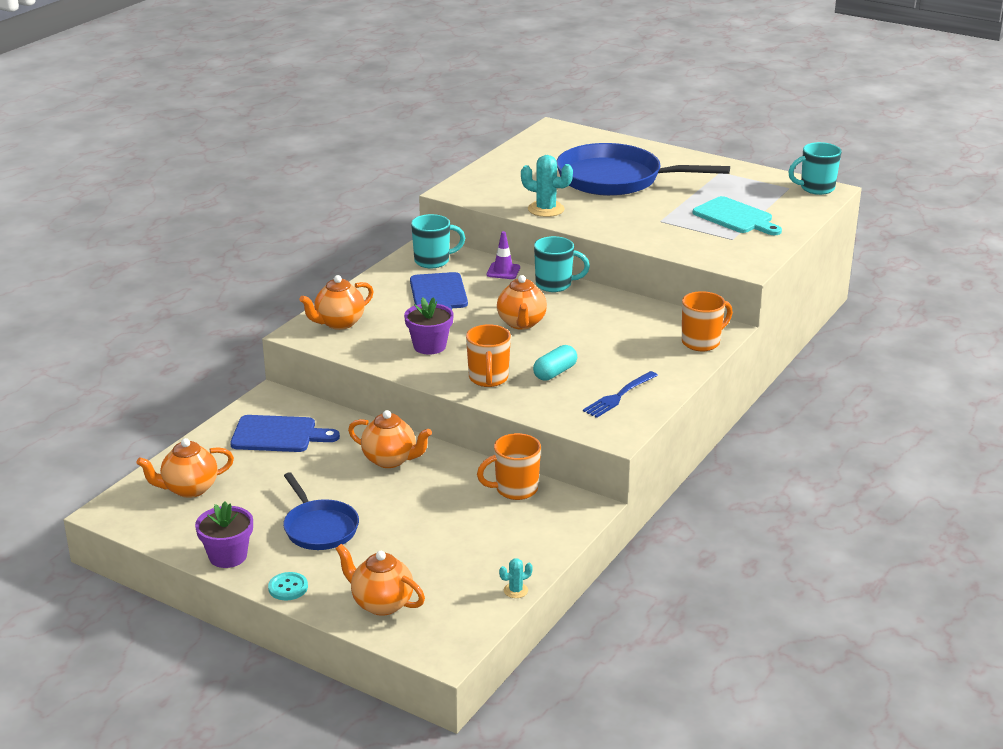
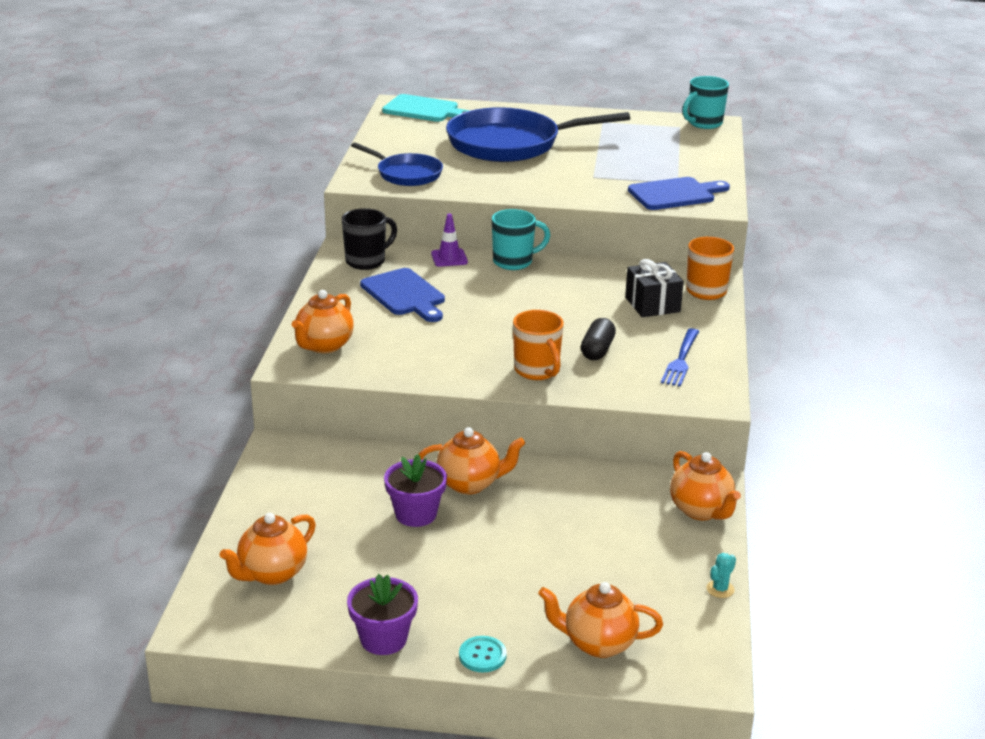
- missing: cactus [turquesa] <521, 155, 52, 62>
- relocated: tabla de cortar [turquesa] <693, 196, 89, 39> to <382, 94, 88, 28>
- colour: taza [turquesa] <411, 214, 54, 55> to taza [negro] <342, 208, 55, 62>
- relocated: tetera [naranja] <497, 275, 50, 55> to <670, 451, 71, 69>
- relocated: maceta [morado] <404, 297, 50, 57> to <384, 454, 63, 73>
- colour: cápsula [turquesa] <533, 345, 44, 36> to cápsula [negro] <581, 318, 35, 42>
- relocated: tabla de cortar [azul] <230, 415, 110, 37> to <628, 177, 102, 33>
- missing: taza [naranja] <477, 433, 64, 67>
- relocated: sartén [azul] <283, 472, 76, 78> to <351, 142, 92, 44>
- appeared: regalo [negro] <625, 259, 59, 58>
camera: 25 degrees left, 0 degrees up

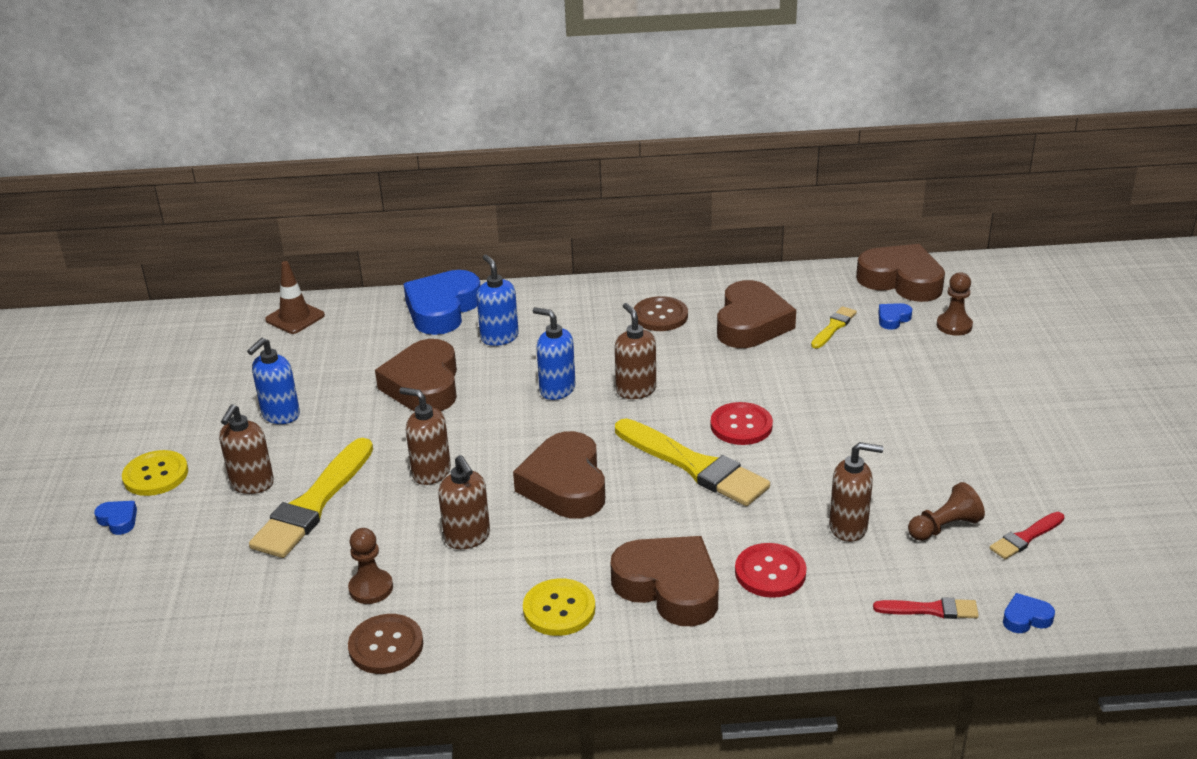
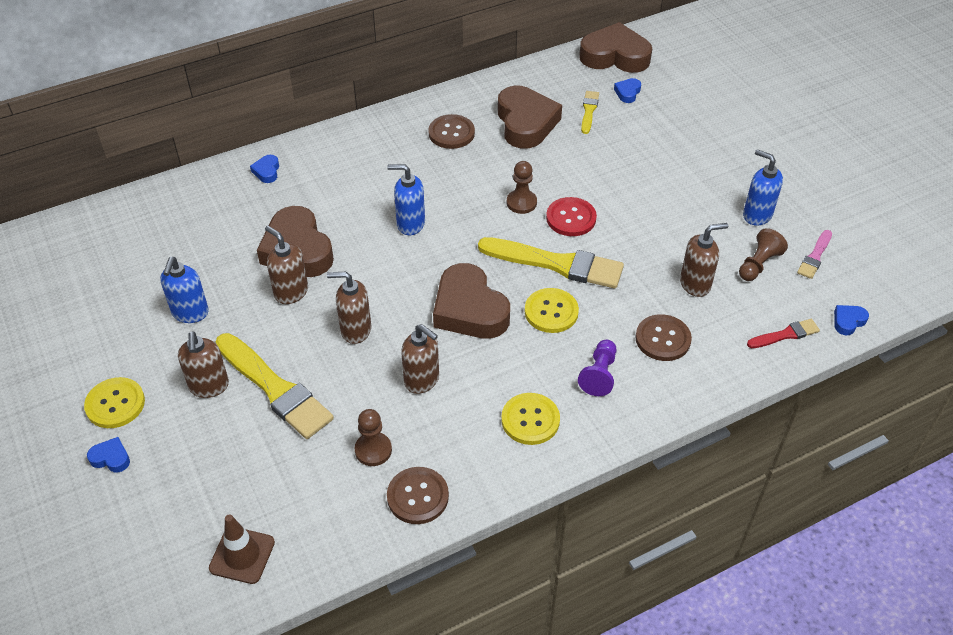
- relocated: dispensador de jabón [azul] <476, 255, 43, 91> to <743, 149, 40, 77>
- relocated: cono de tráfico [marrón] <265, 261, 60, 73> to <209, 514, 66, 70>
- size: corazón [azul] <403, 270, 77, 65> = <250, 155, 29, 28> x0.42
- relocated: peón [marrón] <937, 272, 36, 64> to <507, 161, 30, 53>
- relocated: dispensador de jabón [marrón] <615, 303, 41, 96> to <265, 226, 43, 78>
- spun: pincel [amarillo] <249, 438, 124, 120> = <216, 333, 118, 106> 45 degrees counterclockwise
- colour: pincel [rojo] <990, 512, 75, 47> to pincel [rosa] <797, 230, 35, 49>
- exchanged: corazón [marrón] <610, 536, 109, 90> to peón [morado] <578, 339, 39, 57>
- colour: botón [rojo] <735, 543, 72, 55> to botón [marrón] <635, 314, 57, 47>
- appeared: botón [amarillo] <525, 288, 54, 45>
camera: 25 degrees left, 15 degrees up

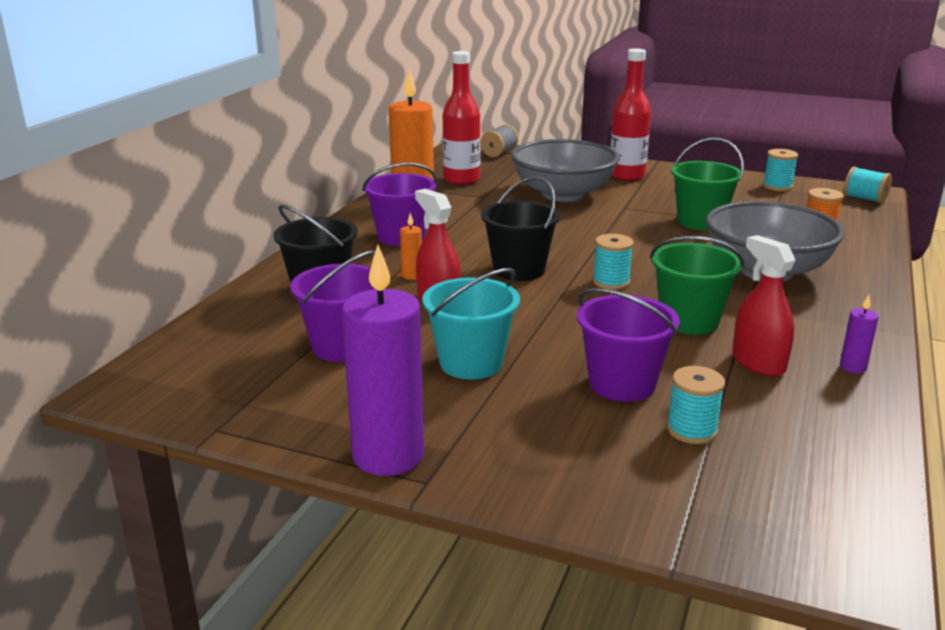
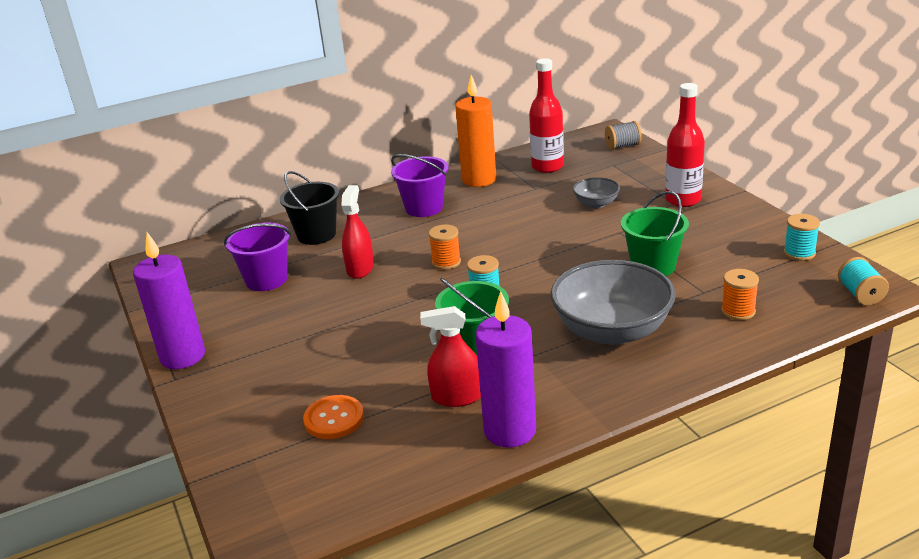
- size: cuenco [gris] <511, 139, 109, 63> = <573, 177, 47, 31> x0.48
- exchanged: balde [negro] <481, 176, 79, 105> to carrete [naranja] <429, 224, 32, 46>
- missing: vela [naranja] <400, 213, 22, 67>
- spun: pulverizador [rojo] <732, 235, 64, 141> = <420, 306, 61, 101> 105 degrees counterclockwise
- missing: balde [turquesa] <422, 268, 98, 111>
- missing: balde [morado] <577, 288, 103, 114>
- size: vela [morado] <840, 295, 39, 78> = <475, 291, 61, 157> x2.39
- exchanged: carrete [turquesa] <667, 366, 58, 78> to botón [naranja] <303, 395, 61, 44>
camera: 45 degrees right, 5 degrees up

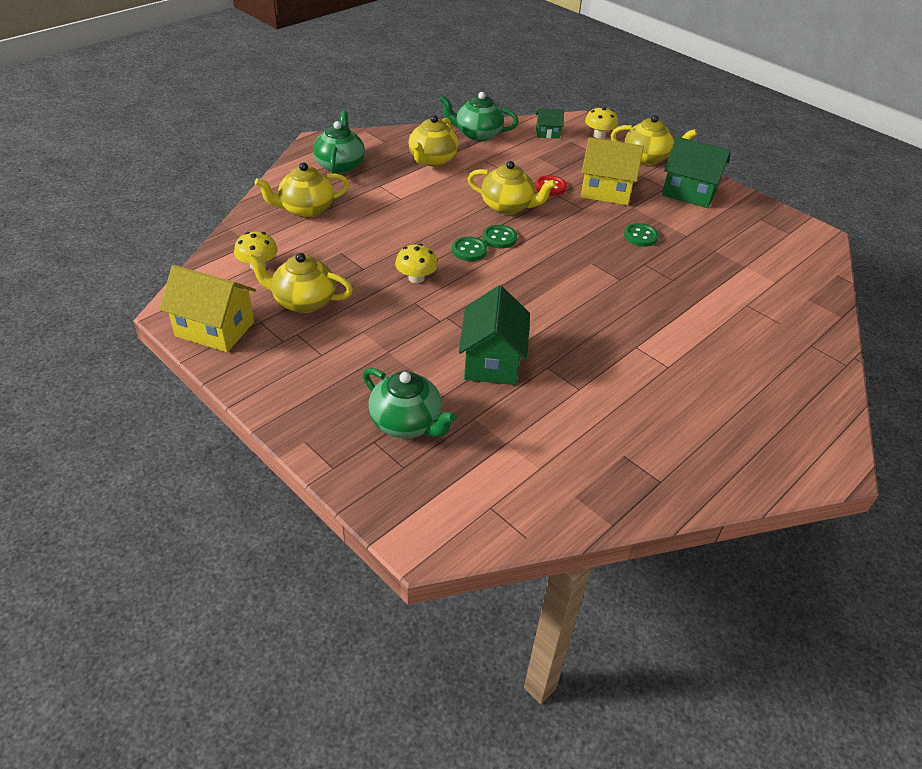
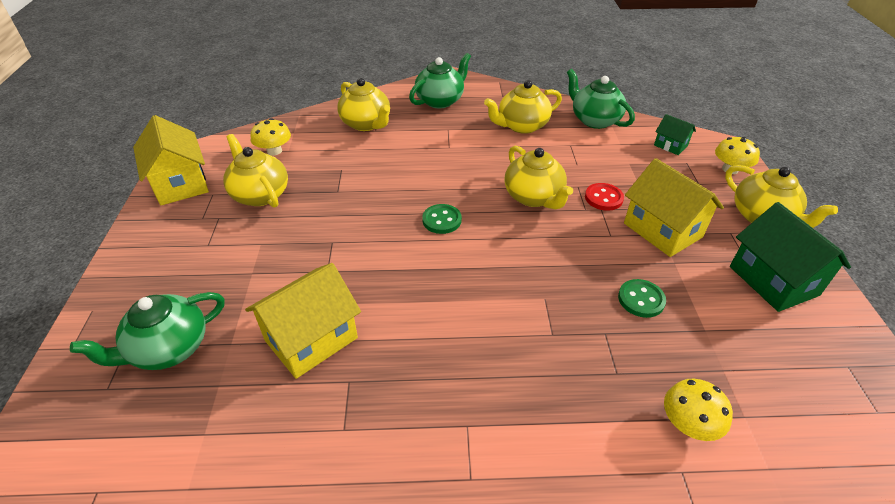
- spun: tetera [amarillo] <255, 162, 94, 56> = <337, 78, 53, 53> 150 degrees counterclockwise
- missing: botón [verde] <483, 225, 34, 24>
- relocated: seta [amarillo] <395, 244, 43, 39> to <664, 379, 69, 62>
- colour: casa [verde] <459, 285, 71, 100> to casa [amarillo] <245, 263, 116, 116>
- spun: tetera [verde] <363, 368, 94, 70> = <70, 292, 155, 78> 60 degrees clockwise
camera: 45 degrees right, 0 degrees up

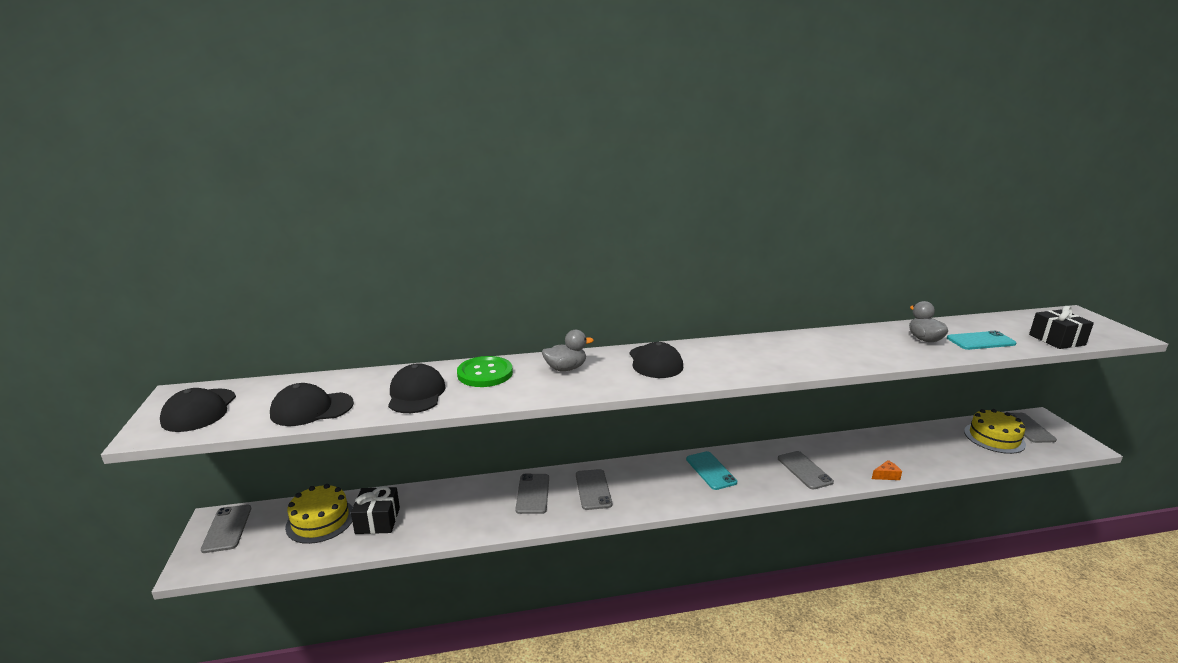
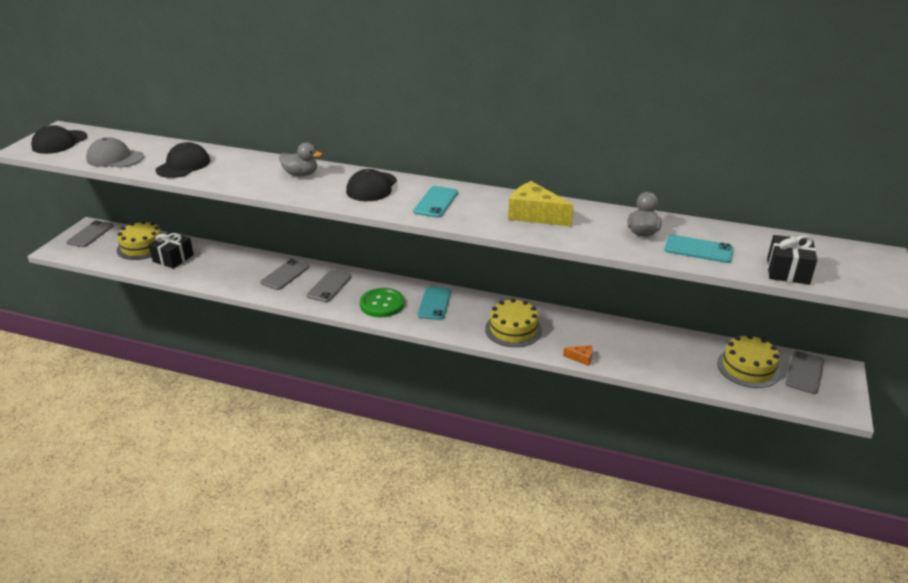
- relocated: botón [verde] <457, 356, 56, 31> to <360, 288, 44, 29>
- colour: gorra [negro] <270, 383, 84, 43> to gorra [gris] <86, 137, 58, 31>
- exchanged: móvil [gris] <778, 451, 56, 39> to tarta [amarillo] <485, 298, 57, 49>
- appeared: queso [amarillo] <508, 181, 65, 45>
- appeared: móvil [turquesa] <413, 186, 45, 32>
camera: 30 degrees right, 10 degrees up

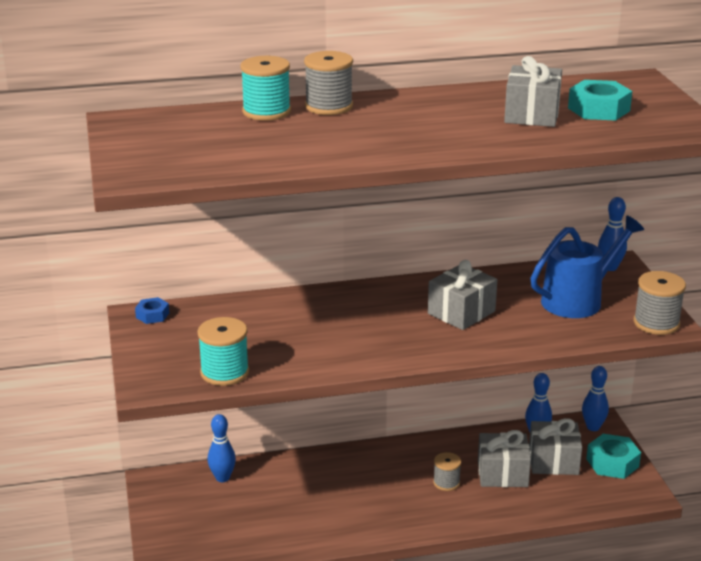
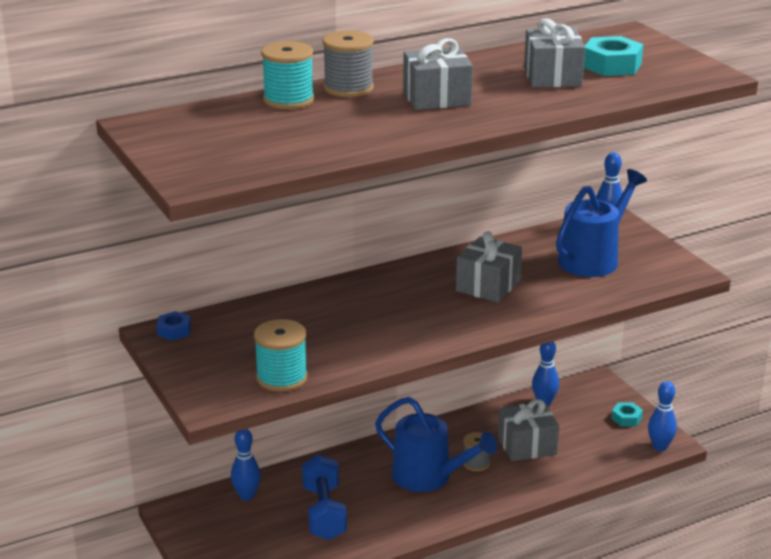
- missing: carrete [gris] <633, 271, 53, 64>
- relocated: bolo [azul] <582, 366, 27, 65> to <648, 381, 29, 70>
- relocated: regalo [gris] <529, 418, 53, 57> to <403, 38, 70, 72>
- size: tuerca [turquesa] <586, 434, 55, 45> = <611, 403, 32, 24> x0.58
- appeared: regadera [azul] <375, 397, 123, 95>
- appeared: mancuerna [azul] <302, 454, 45, 86>
camera: 15 degrees left, 0 degrees up

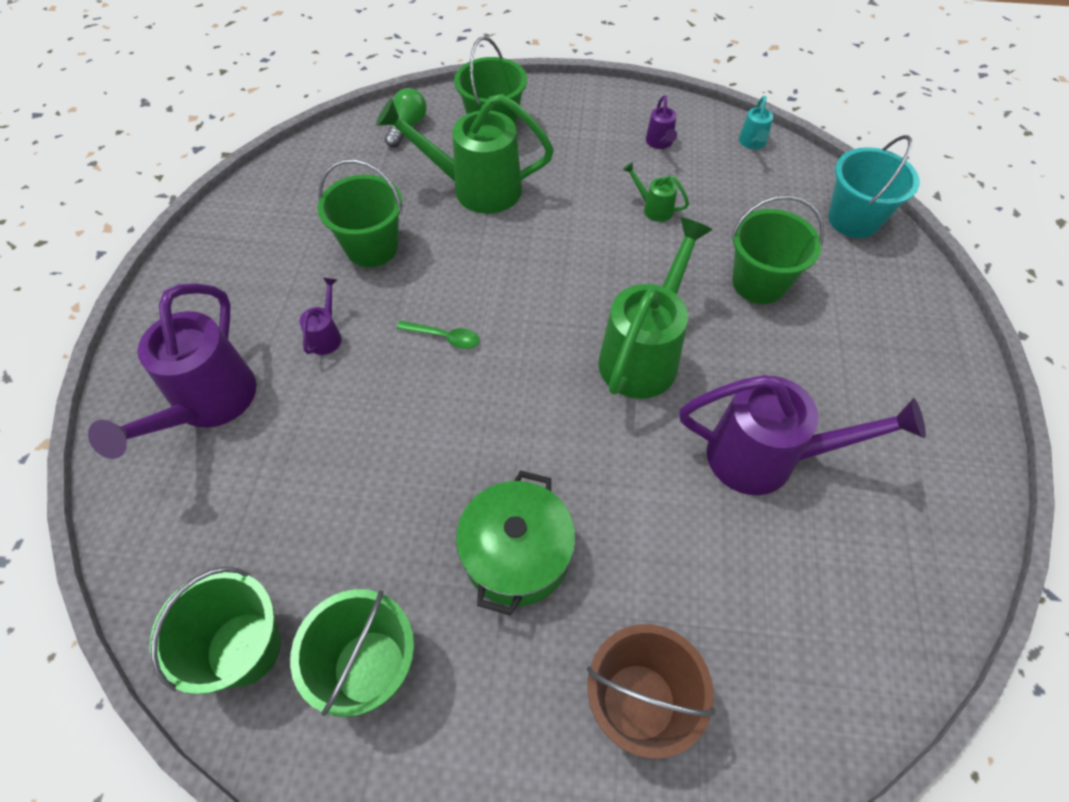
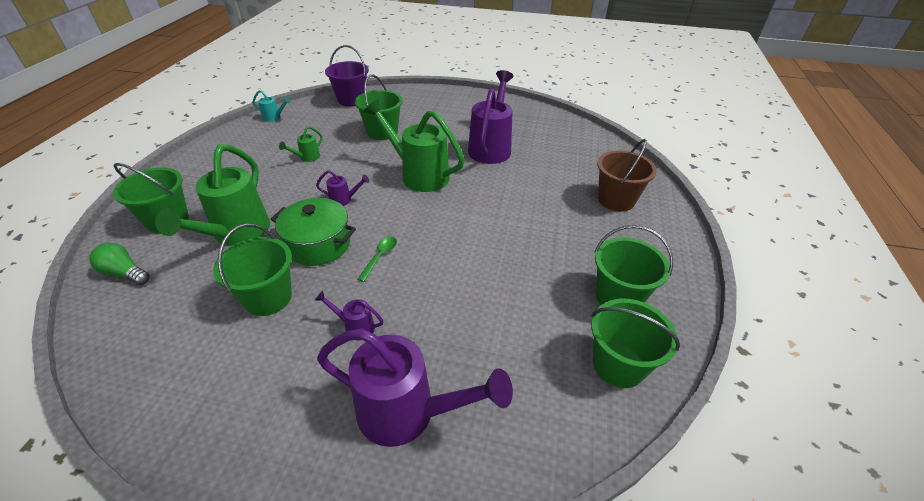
- relocated: regadera [morado] <646, 95, 31, 54> to <316, 170, 53, 36>
- colour: balde [turquesa] <828, 135, 92, 103> to balde [morado] <325, 45, 44, 62>
- relocated: olla [verde] <456, 470, 120, 145> to <271, 198, 85, 68>
camera: 85 degrees left, 15 degrees down

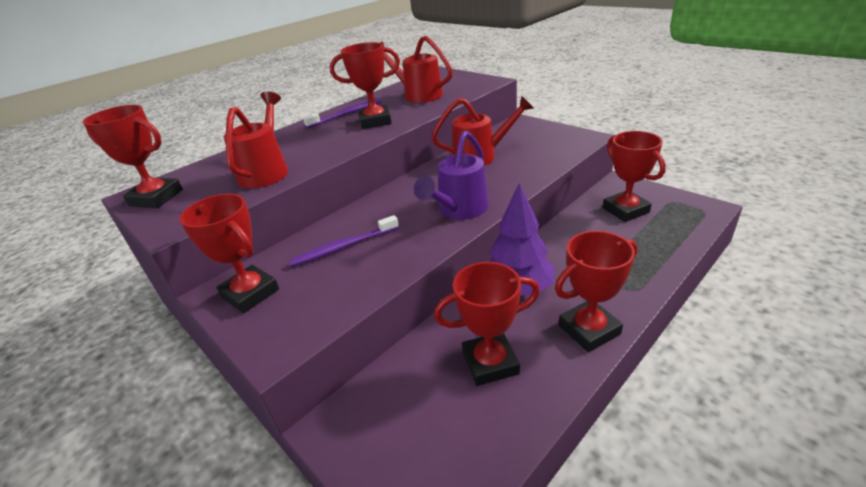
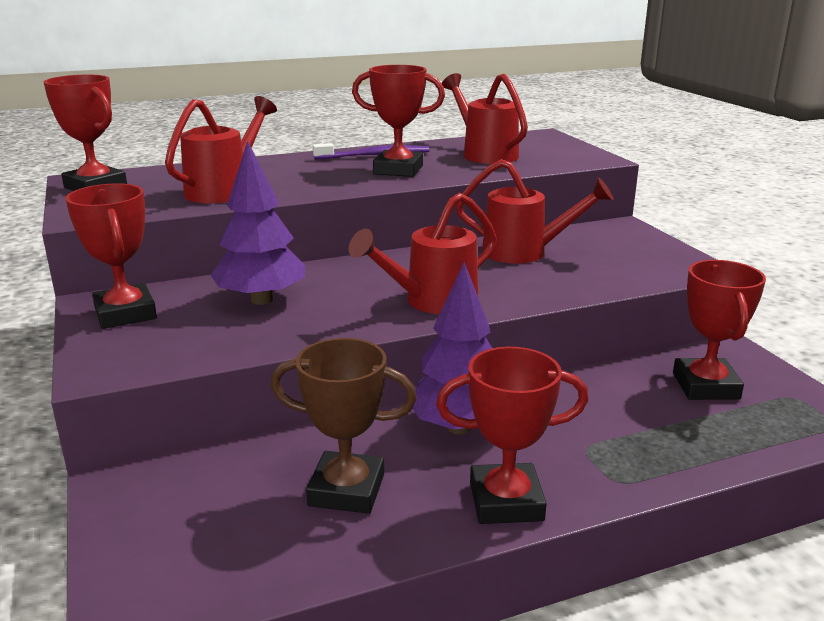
- colour: regadera [morado] <414, 131, 75, 88> to regadera [rojo] <348, 193, 149, 121>
- exchanged: cepillo de dientes [morado] <289, 215, 110, 52> to árbol [morado] <211, 141, 94, 164>
- colour: trofeo [rojo] <434, 262, 106, 124> to trofeo [marrón] <271, 338, 146, 176>
camera: 20 degrees right, 10 degrees down

